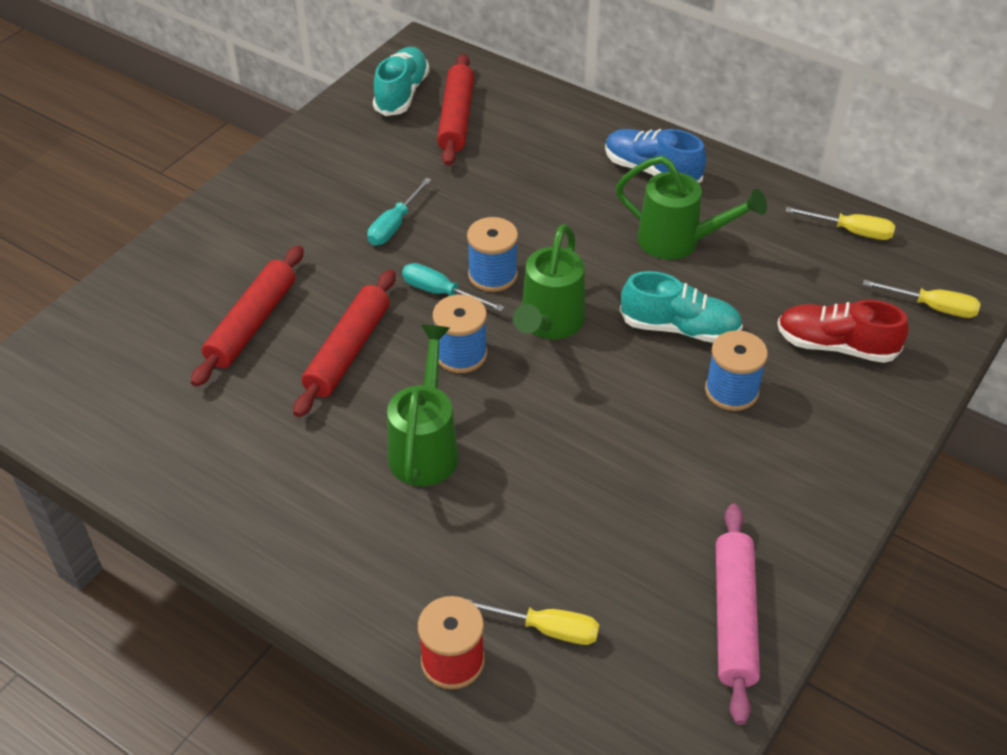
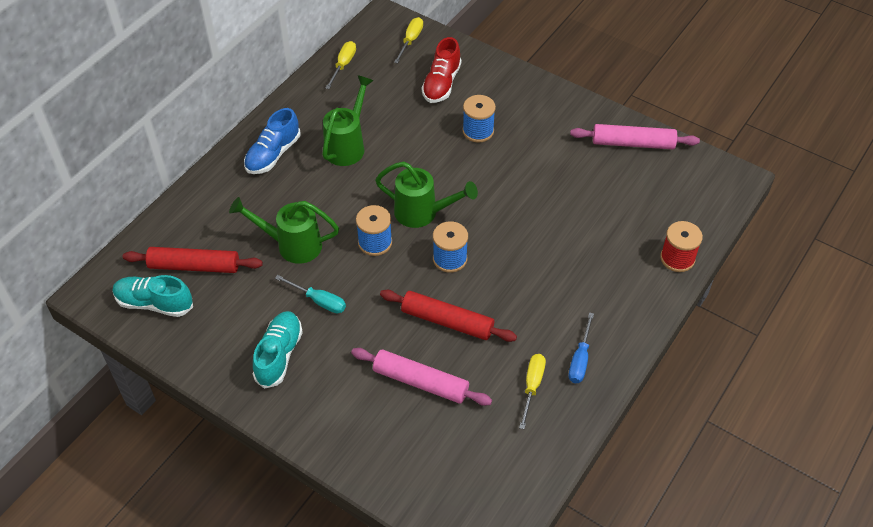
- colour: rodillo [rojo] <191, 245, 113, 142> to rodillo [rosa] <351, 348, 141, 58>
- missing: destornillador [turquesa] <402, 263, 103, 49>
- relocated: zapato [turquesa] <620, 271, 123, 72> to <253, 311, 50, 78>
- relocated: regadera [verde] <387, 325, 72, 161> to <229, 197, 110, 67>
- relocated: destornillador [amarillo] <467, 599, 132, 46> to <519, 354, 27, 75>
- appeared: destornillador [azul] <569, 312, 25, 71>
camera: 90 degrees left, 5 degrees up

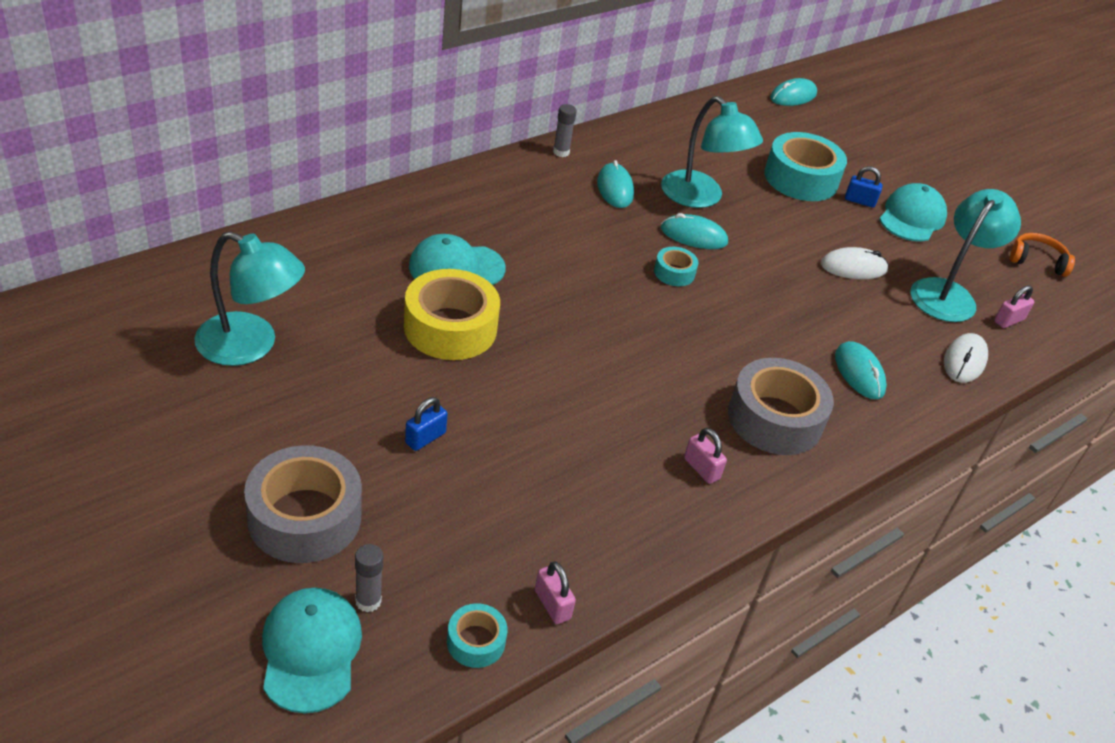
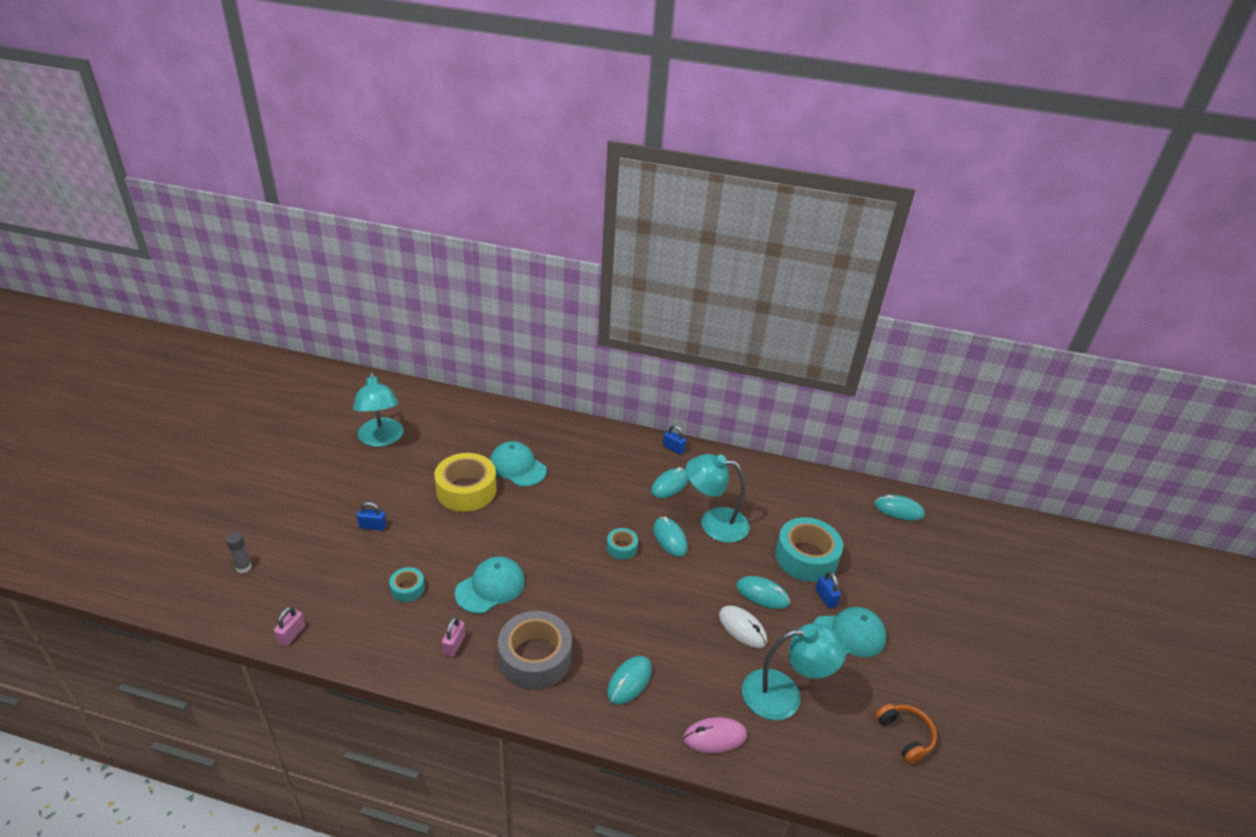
- spun: lámpara [turquesa] <661, 96, 102, 112> = <686, 454, 63, 89> 90 degrees clockwise
- exchanged: barra de pegamento [gris] <553, 104, 24, 53> to candado [azul] <663, 425, 24, 30>
- missing: candado [rosa] <994, 285, 40, 43>
- colour: ratón [blanco] <944, 333, 44, 50> to ratón [rosa] <683, 717, 64, 36>
- missing: cinta adhesiva [gris] <244, 445, 118, 118>
- relocated: gorra [turquesa] <262, 588, 100, 125> to <455, 556, 70, 58>
- relocated: cinta adhesiva [turquesa] <447, 603, 61, 65> to <389, 567, 36, 35>
- appeared: ratón [turquesa] <736, 576, 54, 33>
camera: 55 degrees right, 5 degrees down

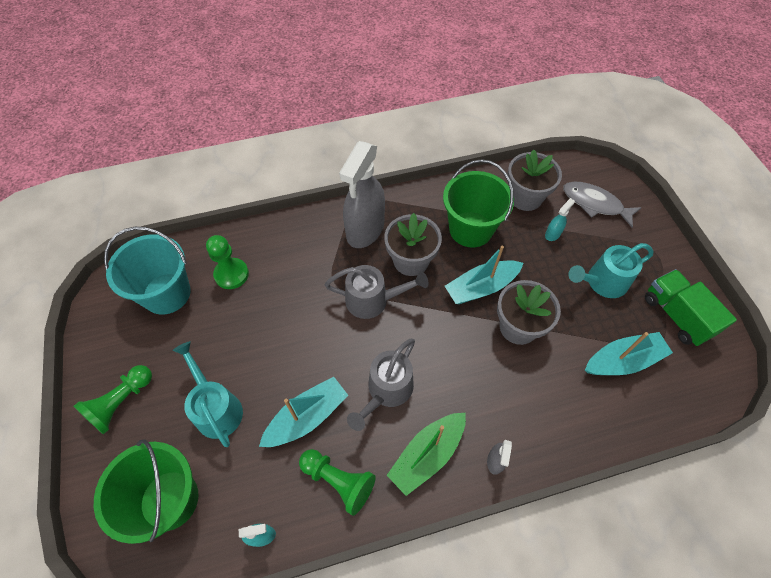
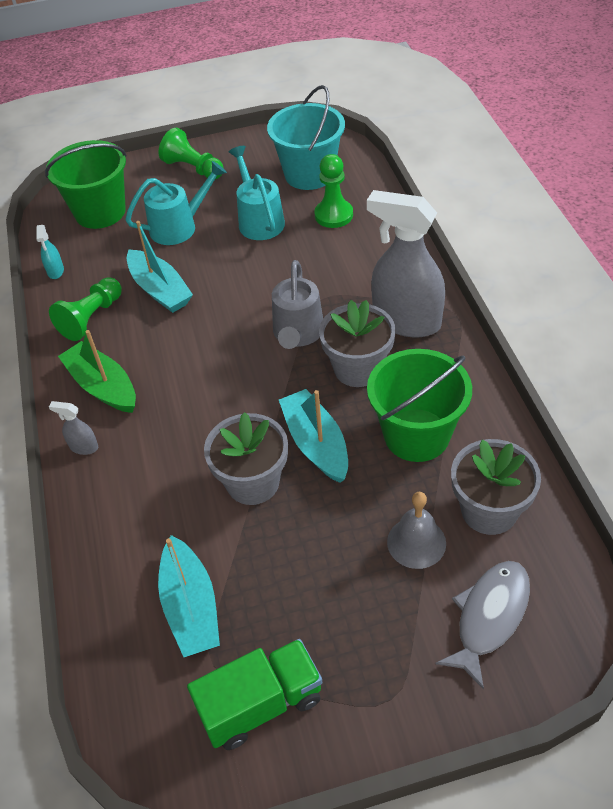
- exchanged: pulverizador [turquesa] <545, 198, 30, 43> to campana [gris] <387, 492, 59, 77>
- relocated: regadera [turquesa] <568, 243, 86, 55> to <229, 146, 56, 94>
- missing: regadera [gris] <347, 339, 68, 92>
camera: 95 degrees right, 10 degrees down

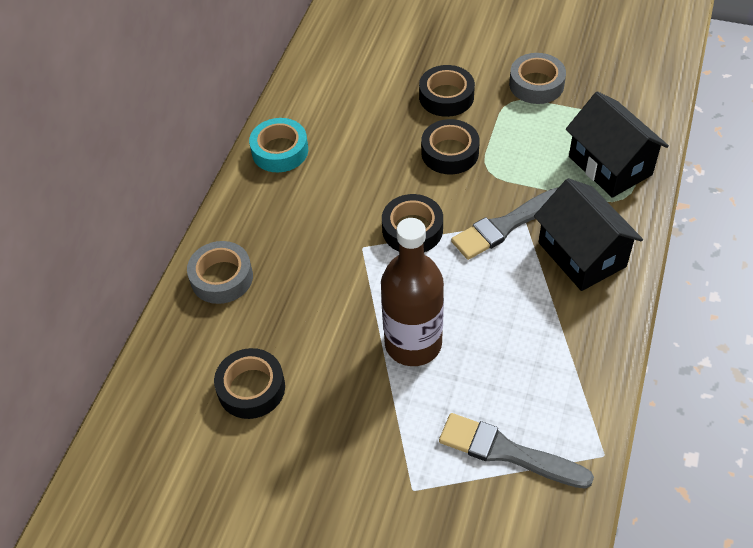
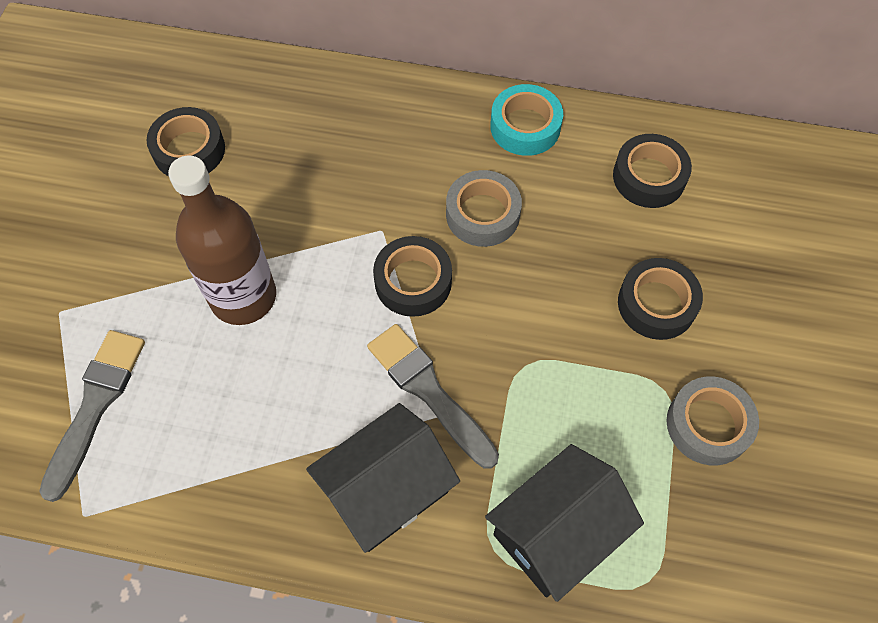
- relocated: cinta adhesiva [negro] <421, 119, 59, 55> to <613, 134, 79, 74>
- relocated: cinta adhesiva [gris] <187, 241, 66, 63> to <446, 170, 76, 77>
camera: 80 degrees right, 10 degrees up

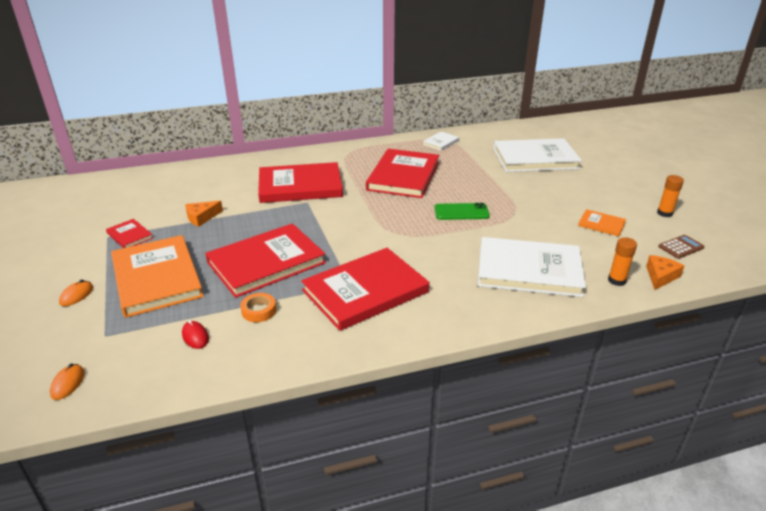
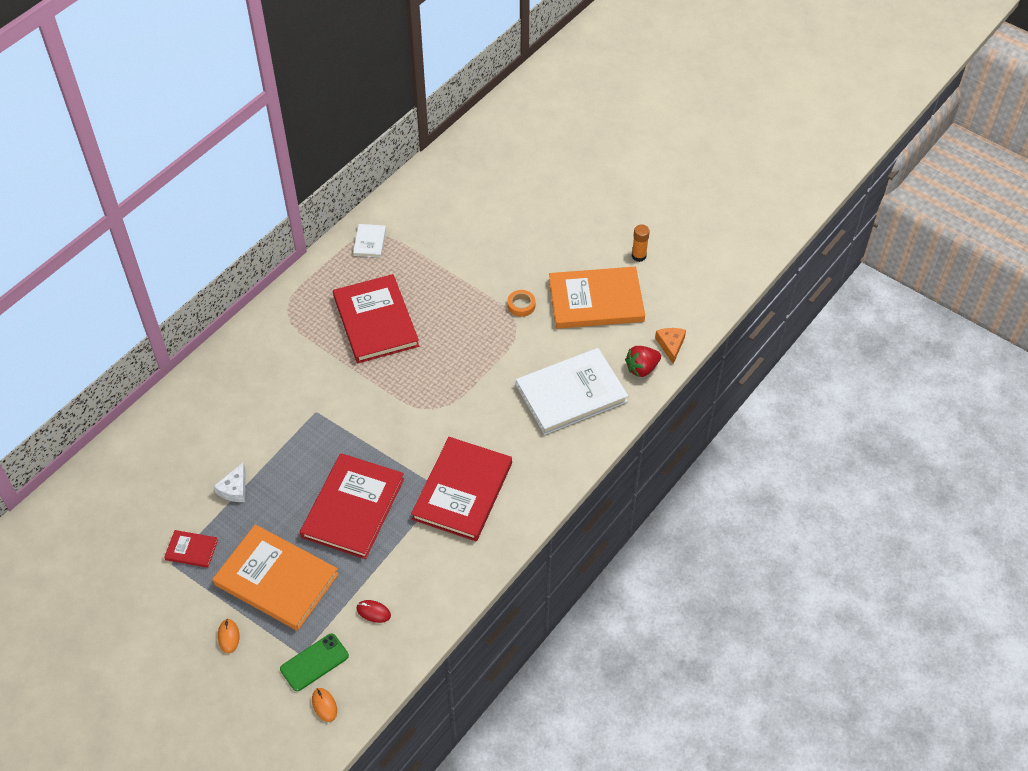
- missing: libro [blanco] <493, 138, 89, 34>
- missing: libro [rojo] <258, 162, 85, 41>
- colour: queso [naranja] <185, 201, 38, 26> to queso [blanco] <213, 462, 33, 40>
- relocated: móvil [verde] <434, 203, 56, 17> to <280, 634, 69, 57>
- size: libro [naranja] <578, 209, 48, 27> = <549, 267, 96, 62> x2.22
- missing: calculadora [marrón] <658, 235, 47, 24>
- exchanged: barra de pegamento [naranja] <608, 237, 29, 49> to fresa [rojo] <625, 346, 36, 31>
- relocated: cinta adhesiva [naranja] <240, 293, 36, 29> to <507, 290, 29, 27>
camera: 35 degrees left, 20 degrees up

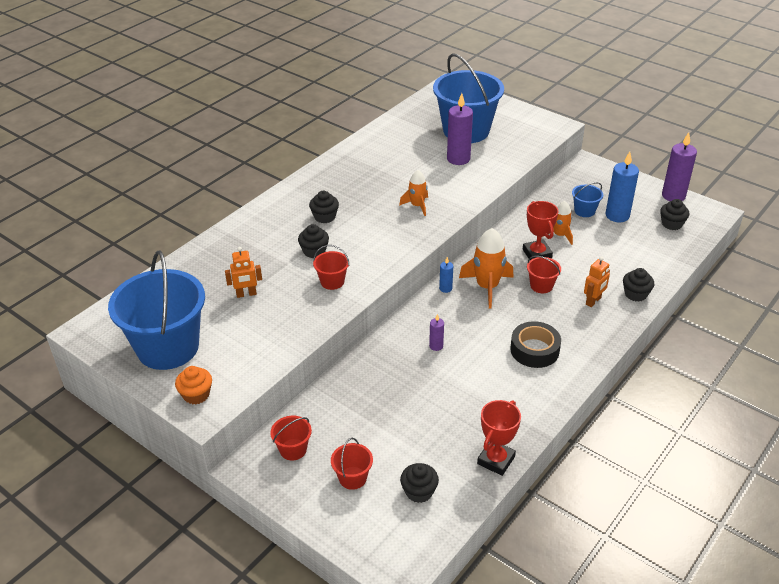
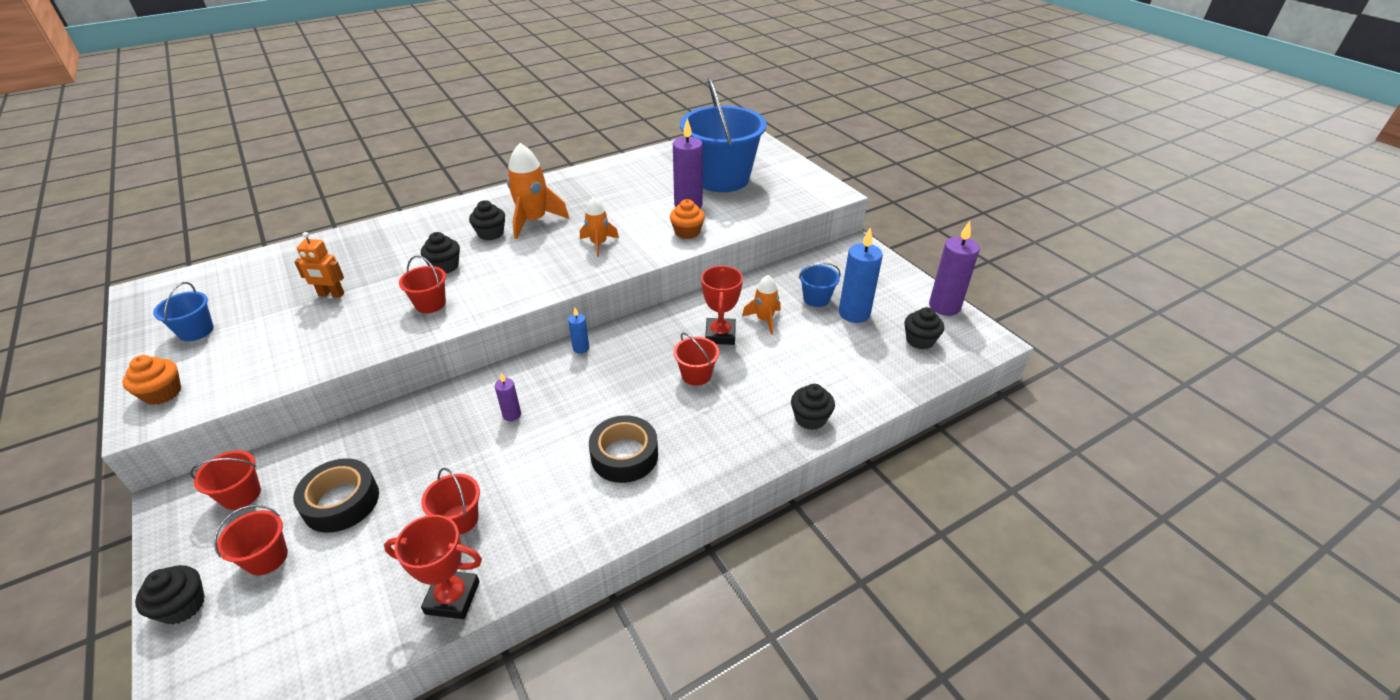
- relocated: cohete [naranja] <459, 228, 55, 80> to <507, 143, 62, 96>
- size: balde [azul] <108, 250, 97, 120> = <153, 282, 61, 59> x0.42
- missing: robot [naranja] <584, 256, 26, 51>
- spun: trofeo [rojo] <477, 400, 44, 76> = <384, 515, 98, 104> 45 degrees clockwise
- relocated: magdalena [negro] <400, 463, 39, 40> to <135, 565, 70, 59>
- appeared: magdalena [naranja] <670, 199, 35, 40>
- appeared: cinta adhesiva [negro] <293, 458, 86, 75>
- appeared: balde [rojo] <421, 468, 59, 67>
camera: 20 degrees right, 0 degrees up

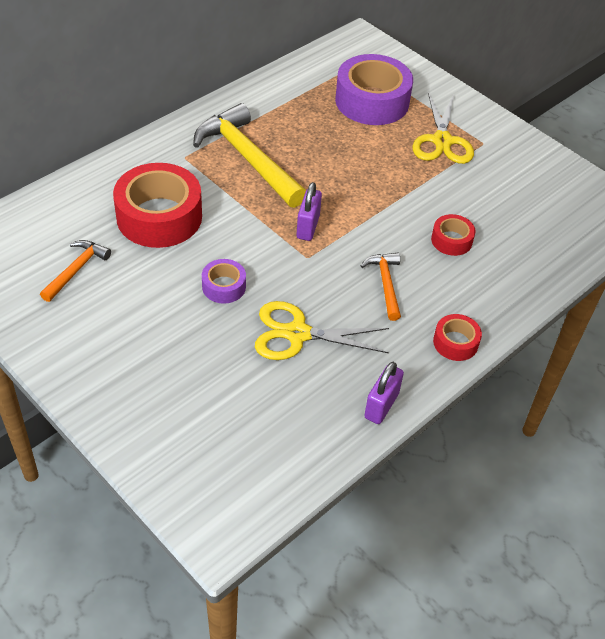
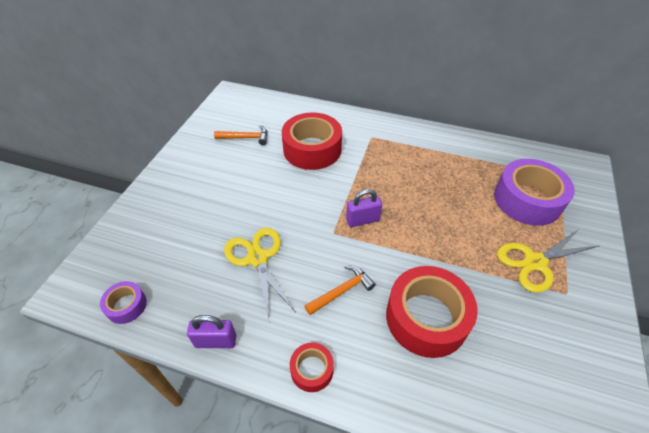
- missing: martillo [amarillo] <193, 103, 113, 105>
- size: cinta adhesiva [rojo] <431, 214, 45, 42> = <386, 266, 92, 92> x2.06
- relocated: cinta adhesiva [morado] <202, 259, 44, 45> to <100, 281, 47, 43>
camera: 65 degrees right, 0 degrees up

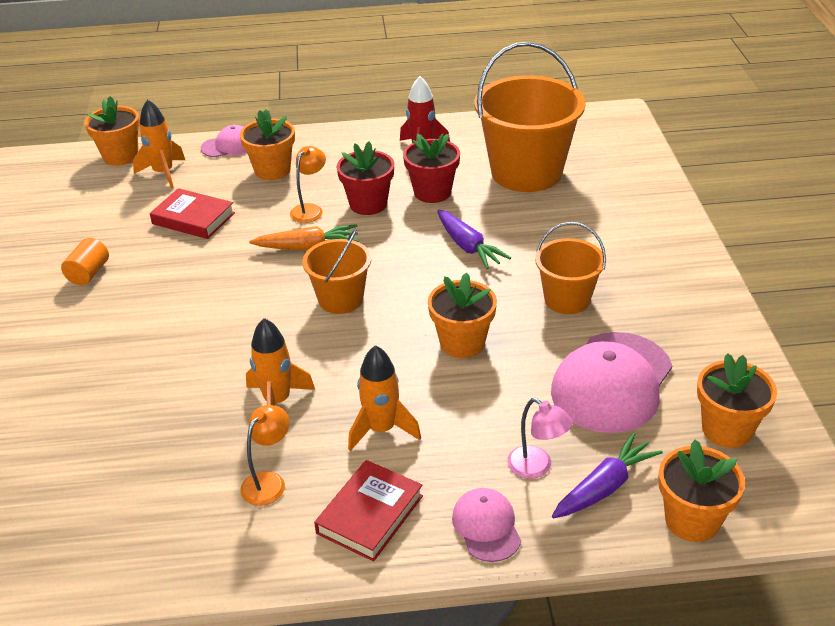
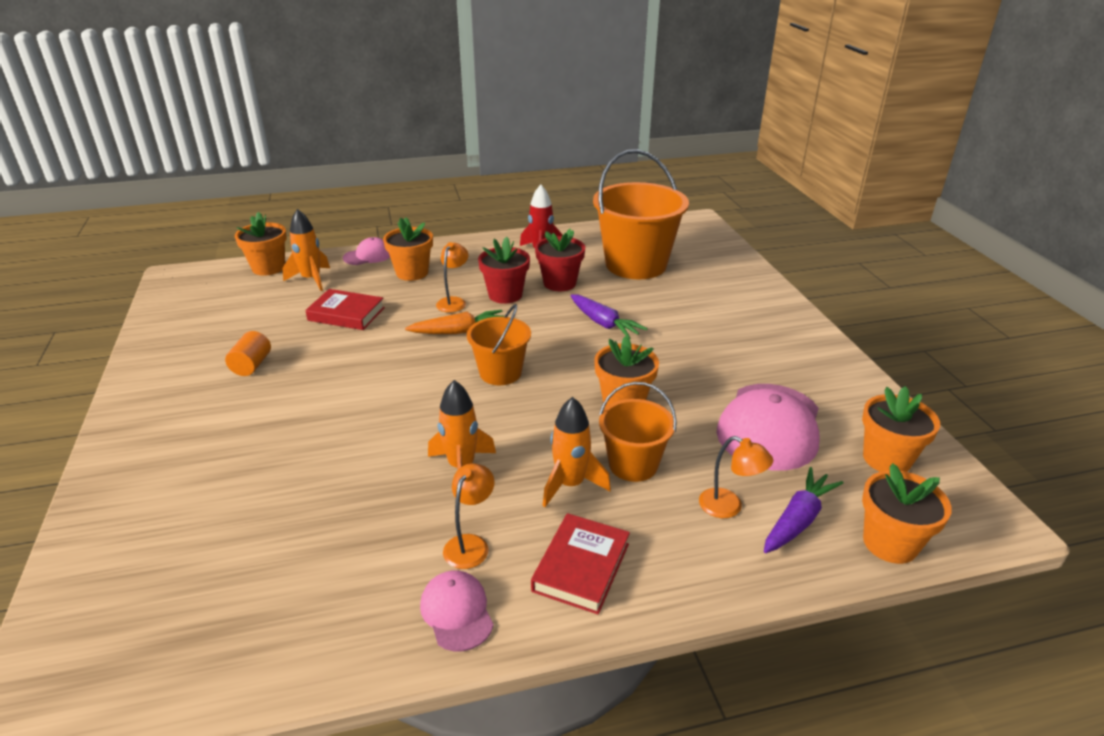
- relocated: balde [naranja] <535, 222, 71, 92> to <599, 382, 78, 100>
- colour: lámpara [rosa] <507, 398, 66, 81> to lámpara [naranja] <699, 436, 74, 82>
- relocated: gorra [rosa] <452, 488, 69, 74> to <420, 571, 74, 80>
camera: 10 degrees left, 5 degrees down

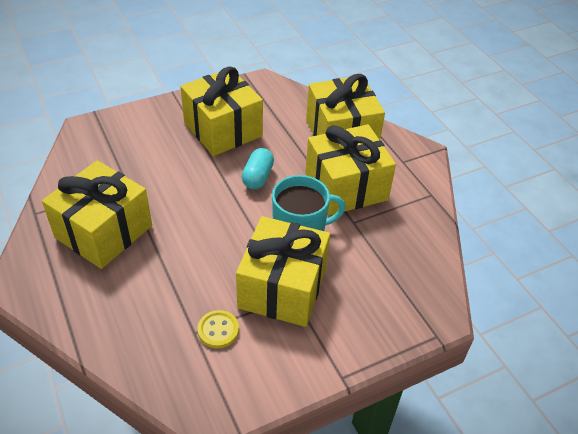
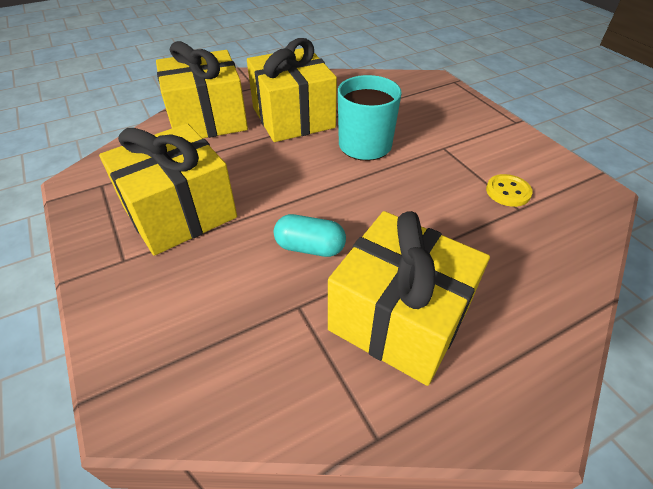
- relocated: cápsula [turquesa] <242, 148, 32, 41> to <274, 214, 72, 43>
- missing: regalo [amarillo] <236, 216, 94, 111>
camera: 90 degrees left, 0 degrees up

